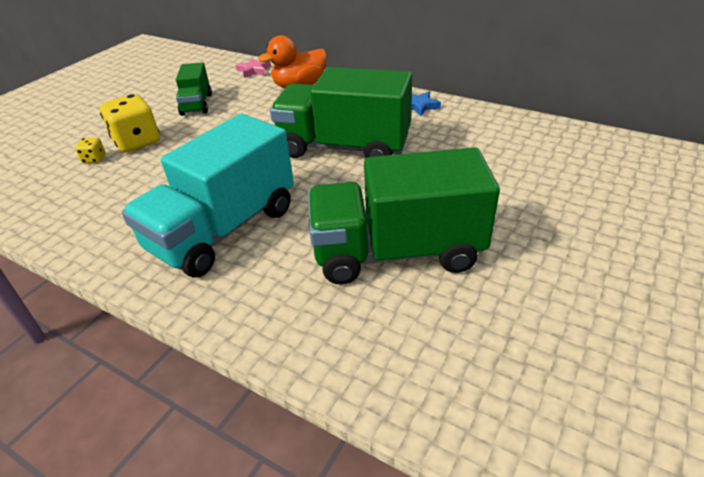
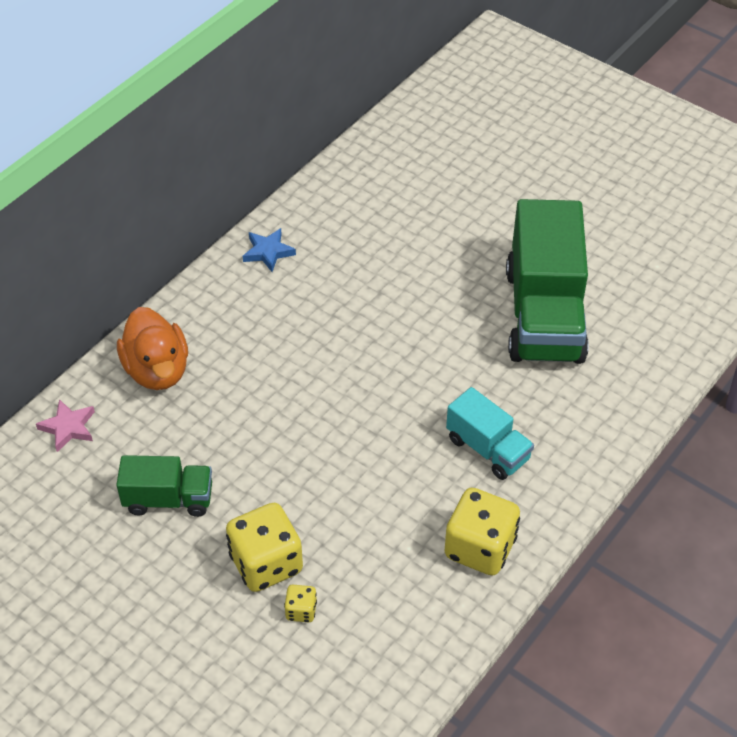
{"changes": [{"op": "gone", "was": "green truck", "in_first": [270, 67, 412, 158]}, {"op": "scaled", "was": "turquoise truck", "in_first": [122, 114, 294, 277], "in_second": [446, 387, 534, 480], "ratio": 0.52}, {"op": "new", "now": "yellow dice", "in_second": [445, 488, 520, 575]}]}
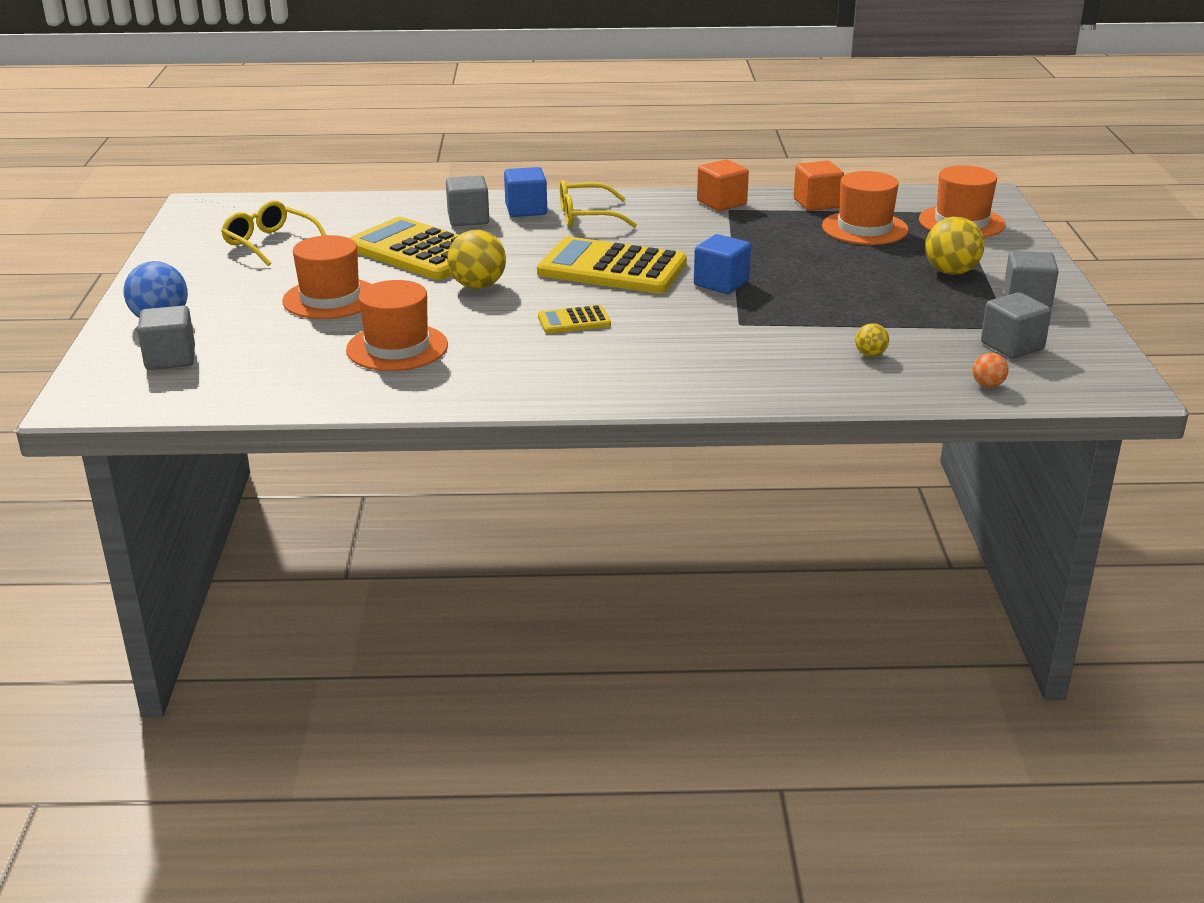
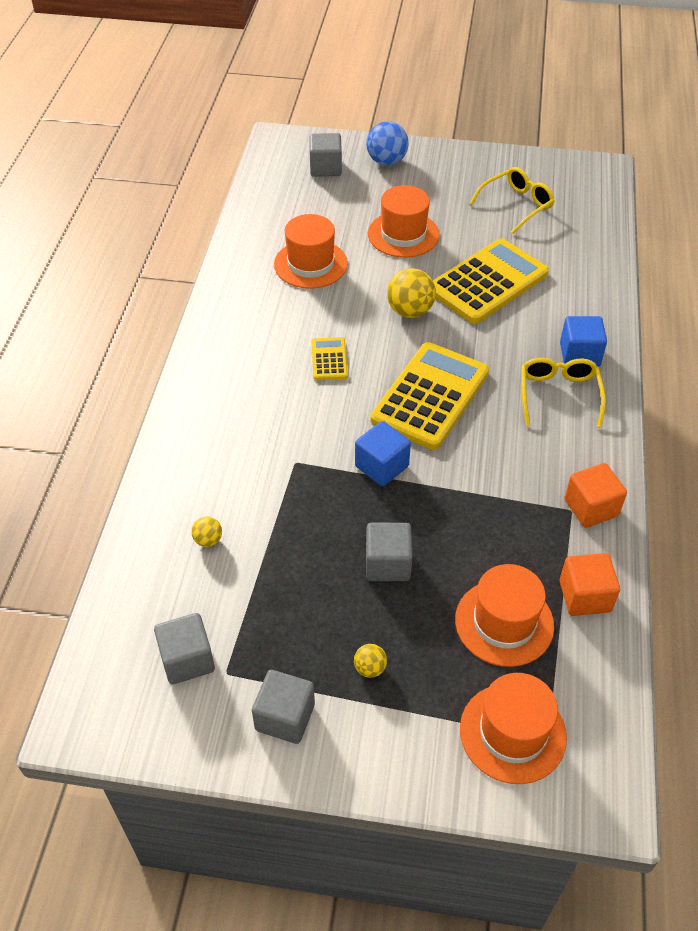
{"changes": [{"op": "shifted", "was": "grey cube", "in_first": [446, 175, 489, 226], "in_second": [366, 523, 413, 581]}, {"op": "scaled", "was": "yellow ball", "in_first": [925, 217, 985, 275], "in_second": [354, 644, 387, 678], "ratio": 0.52}, {"op": "gone", "was": "orange ball", "in_first": [973, 353, 1008, 387]}]}
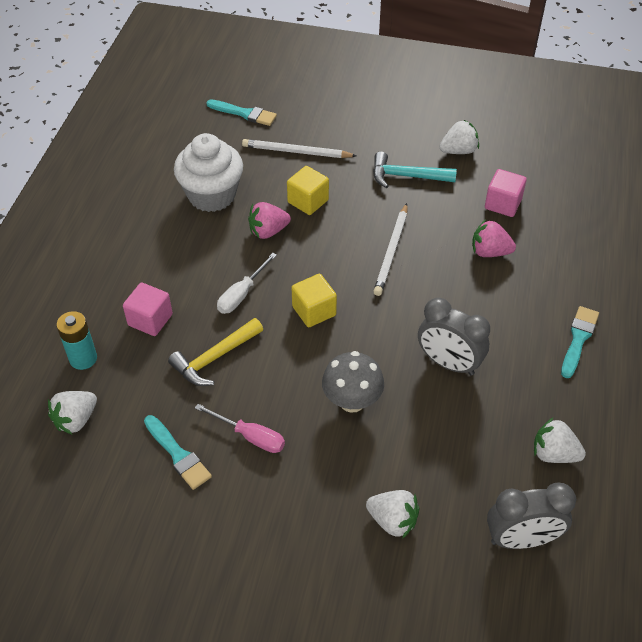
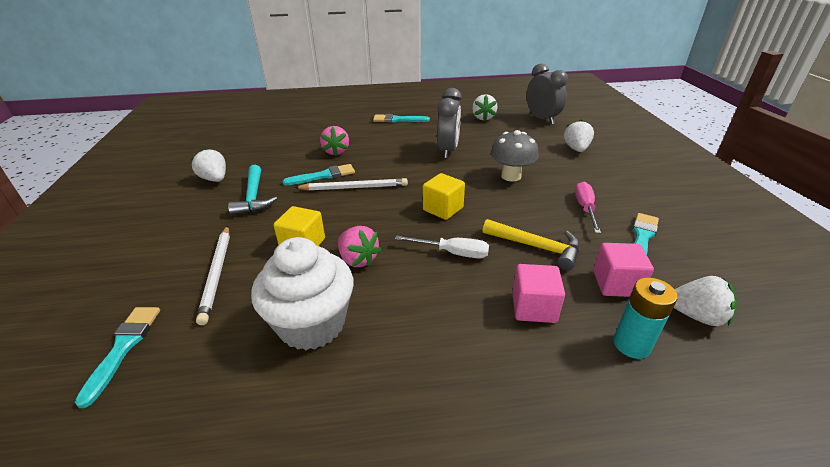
{"changes": [{"op": "shifted", "was": "pink cube", "in_first": [485, 169, 527, 217], "in_second": [593, 243, 654, 297]}, {"op": "new", "now": "turquoise brush", "in_second": [283, 164, 355, 185]}]}
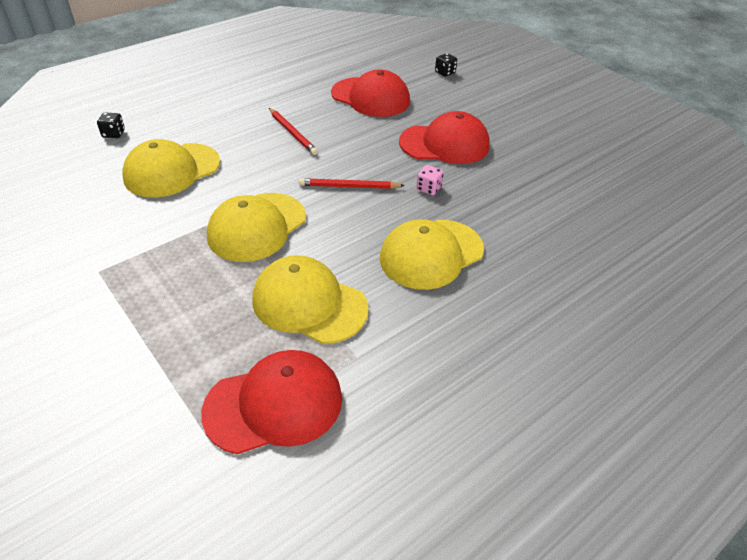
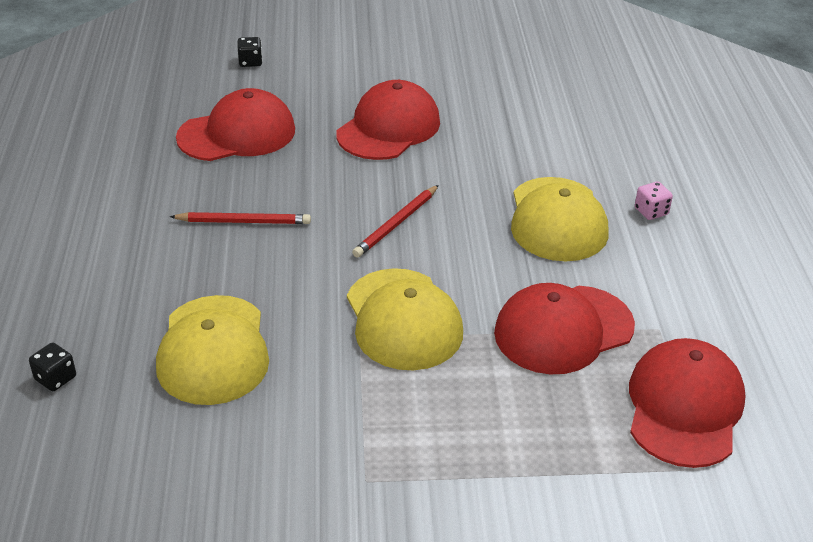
{"changes": [{"op": "shifted", "was": "pink dice", "in_first": [416, 165, 444, 195], "in_second": [635, 182, 673, 220]}, {"op": "repainted", "was": "yellow cap", "now": "red cap", "in_first": [252, 255, 369, 344], "in_second": [494, 283, 635, 374]}]}
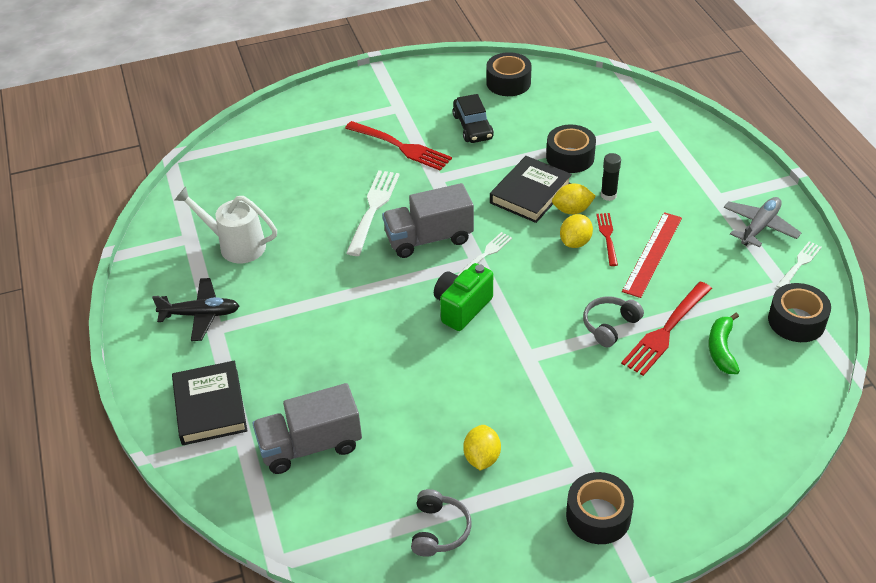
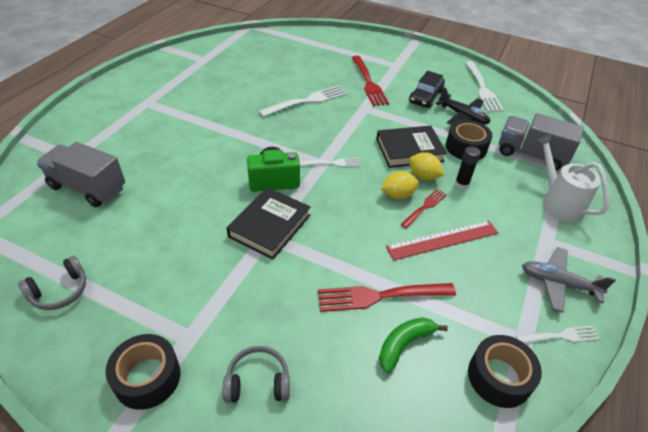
{"changes": [{"op": "swapped", "was": "black tape", "now": "white fork", "in_first": [486, 52, 532, 96], "in_second": [465, 61, 504, 112]}, {"op": "shifted", "was": "grey truck", "in_first": [382, 183, 474, 258], "in_second": [499, 113, 584, 171]}, {"op": "shifted", "was": "white watering can", "in_first": [175, 187, 277, 263], "in_second": [536, 134, 609, 222]}, {"op": "rotated", "was": "grey plane", "in_first": [724, 197, 801, 247], "in_second": [522, 247, 616, 313], "clockwise": -150}, {"op": "shifted", "was": "black plane", "in_first": [152, 278, 239, 341], "in_second": [435, 87, 490, 125]}, {"op": "shifted", "was": "grey headphones", "in_first": [583, 296, 644, 347], "in_second": [223, 346, 290, 403]}, {"op": "shifted", "was": "black book", "in_first": [172, 361, 247, 445], "in_second": [227, 187, 311, 259]}, {"op": "gone", "was": "yellow lemon", "in_first": [463, 425, 501, 471]}]}
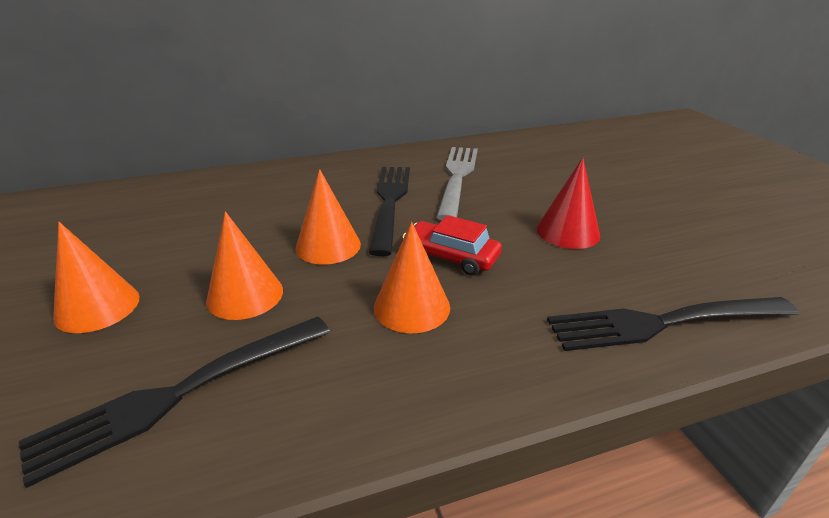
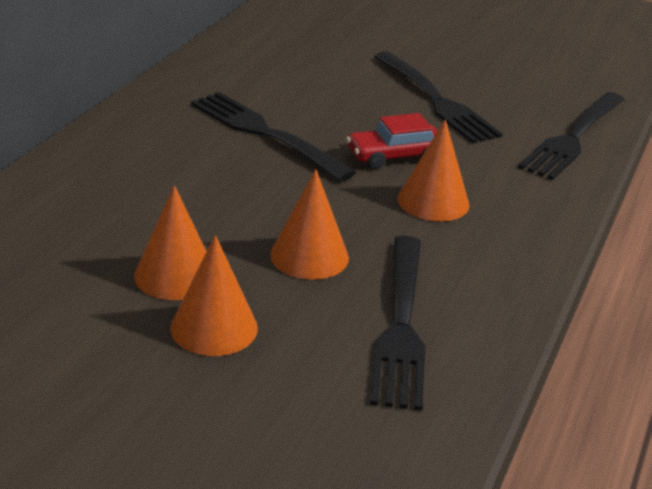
{"changes": [{"op": "gone", "was": "grey fork", "in_first": [436, 147, 478, 220]}, {"op": "swapped", "was": "red cone", "now": "black fork", "in_first": [537, 157, 600, 249], "in_second": [374, 51, 503, 143]}, {"op": "shifted", "was": "orange cone", "in_first": [296, 169, 361, 265], "in_second": [134, 185, 207, 300]}]}
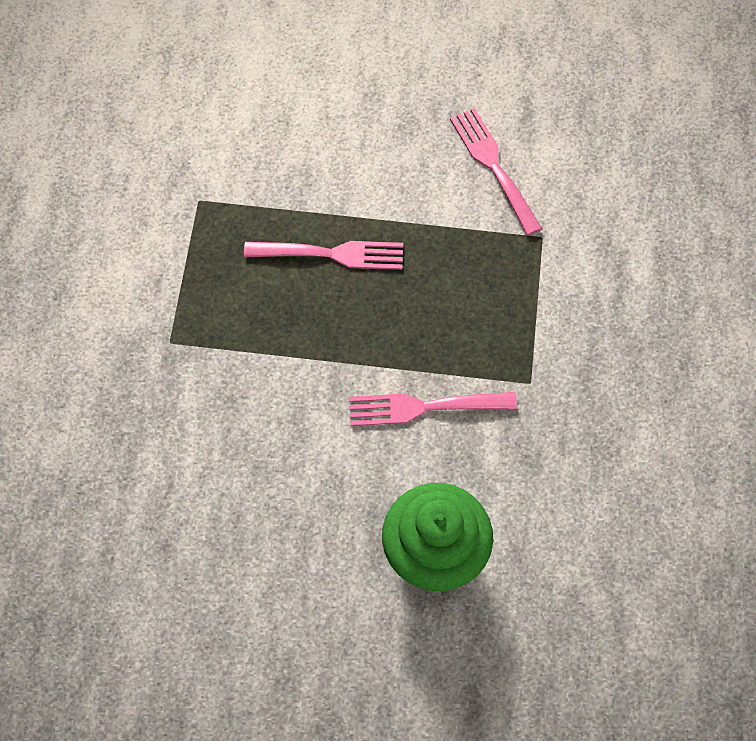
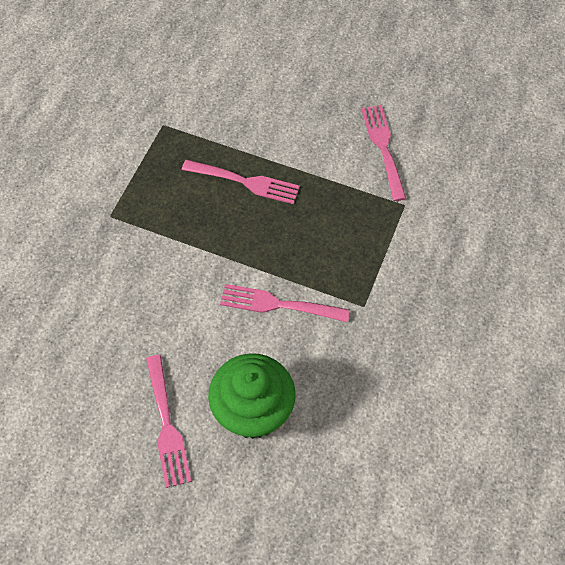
{"changes": [{"op": "new", "now": "pink fork", "in_second": [146, 355, 191, 488]}]}
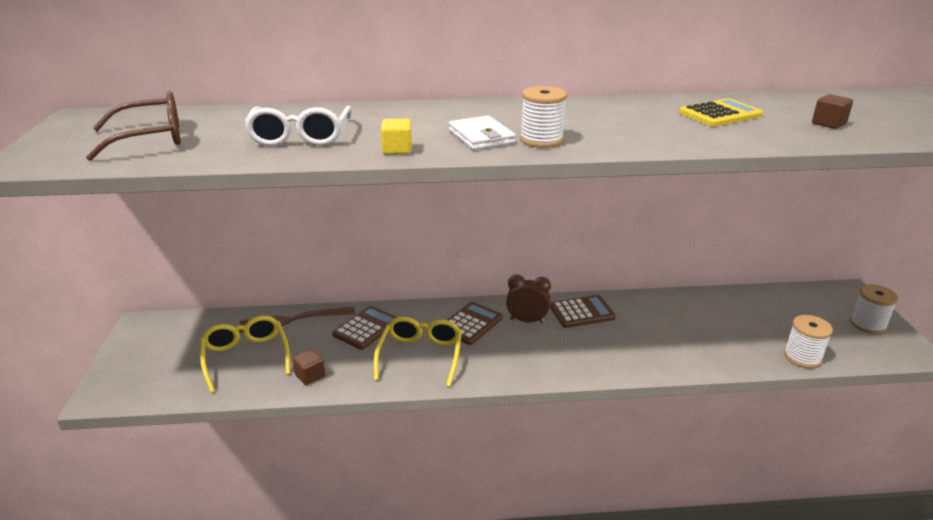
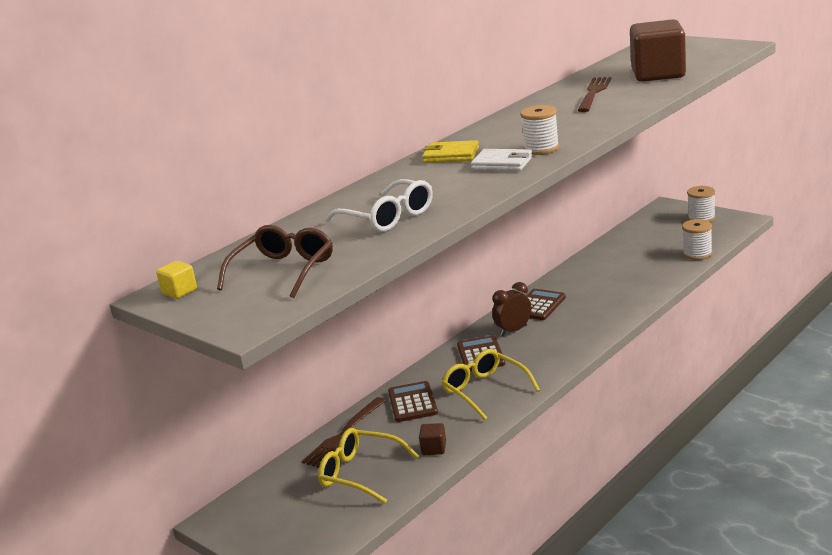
{"changes": [{"op": "scaled", "was": "brown cube", "in_first": [812, 94, 853, 129], "in_second": [630, 19, 686, 82], "ratio": 2.48}, {"op": "swapped", "was": "yellow calculator", "now": "brown fork", "in_first": [679, 98, 763, 127], "in_second": [577, 77, 611, 112]}, {"op": "shifted", "was": "yellow cube", "in_first": [381, 119, 412, 155], "in_second": [156, 261, 197, 299]}, {"op": "new", "now": "yellow wallet", "in_second": [422, 140, 479, 163]}]}
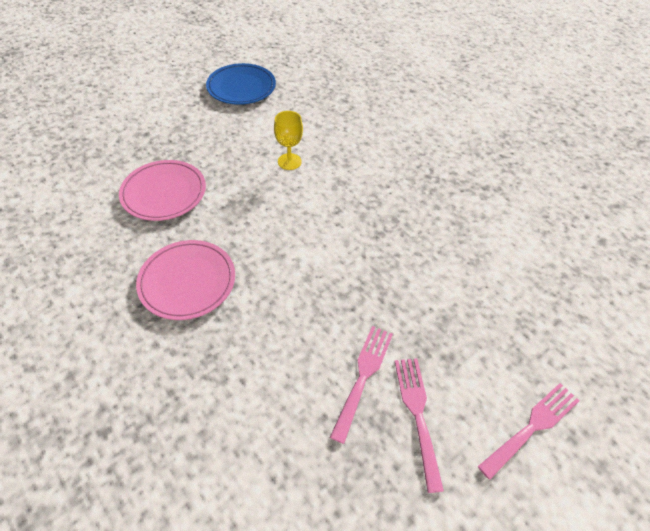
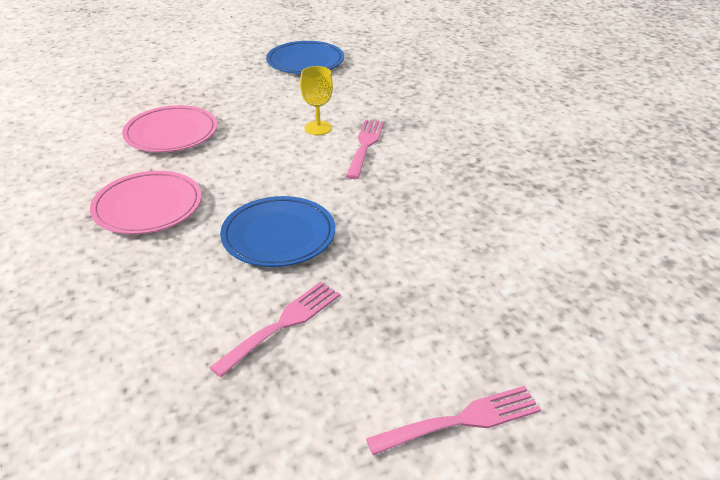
{"changes": [{"op": "shifted", "was": "pink fork", "in_first": [395, 358, 444, 493], "in_second": [346, 120, 384, 179]}, {"op": "new", "now": "blue plate", "in_second": [220, 196, 335, 267]}]}
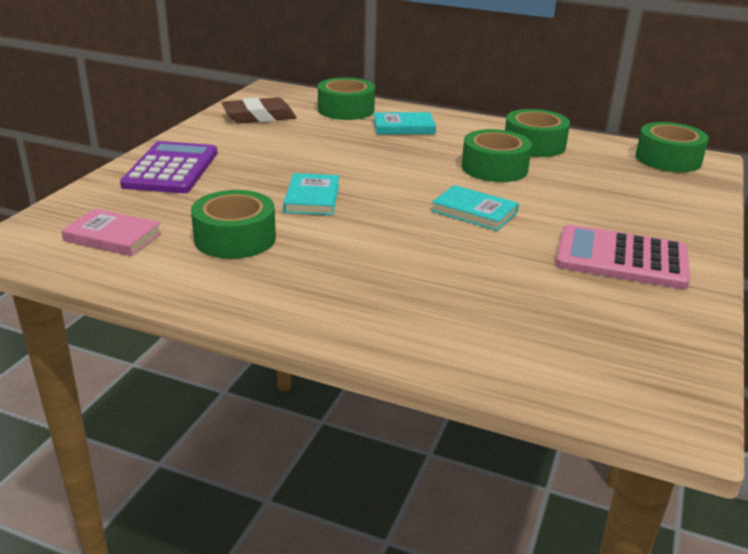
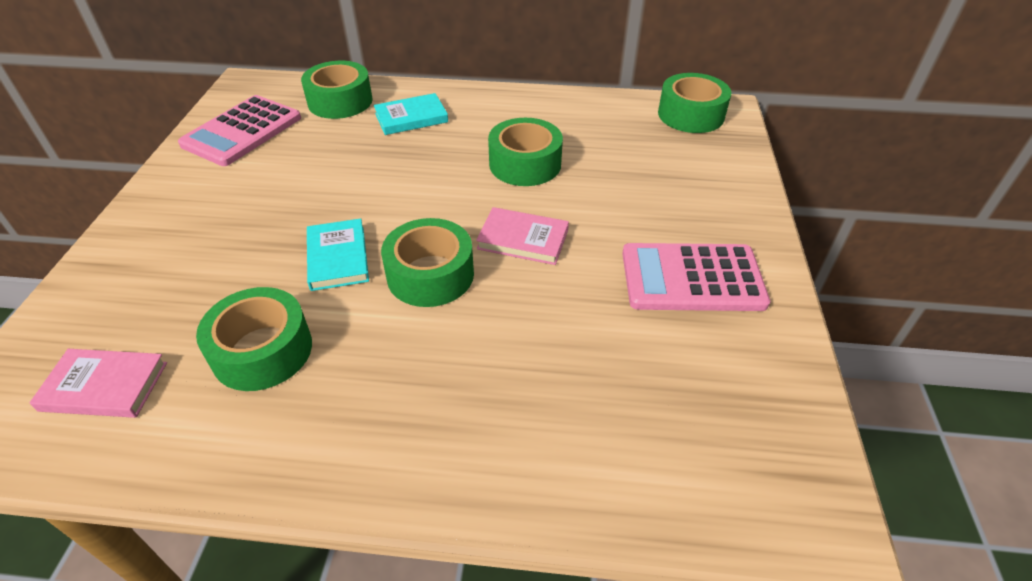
{"changes": [{"op": "swapped", "was": "brown eraser", "now": "pink calculator", "in_first": [222, 97, 296, 123], "in_second": [178, 95, 301, 166]}, {"op": "shifted", "was": "green tape", "in_first": [505, 109, 570, 157], "in_second": [381, 218, 474, 307]}, {"op": "gone", "was": "purple calculator", "in_first": [120, 141, 217, 193]}, {"op": "repainted", "was": "turquoise book", "now": "pink book", "in_first": [431, 185, 519, 231], "in_second": [476, 207, 569, 265]}]}
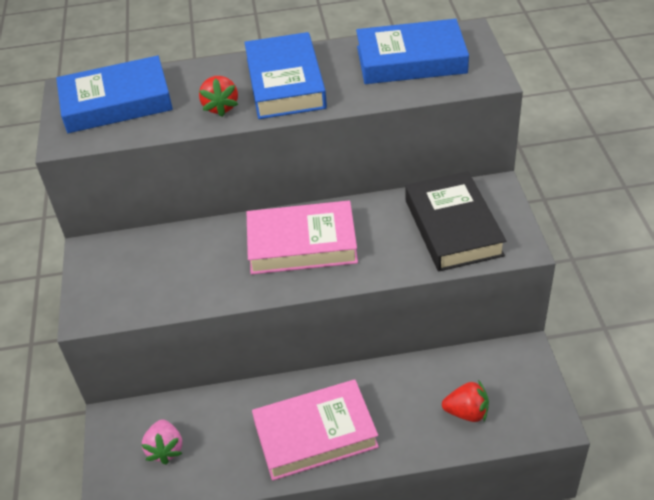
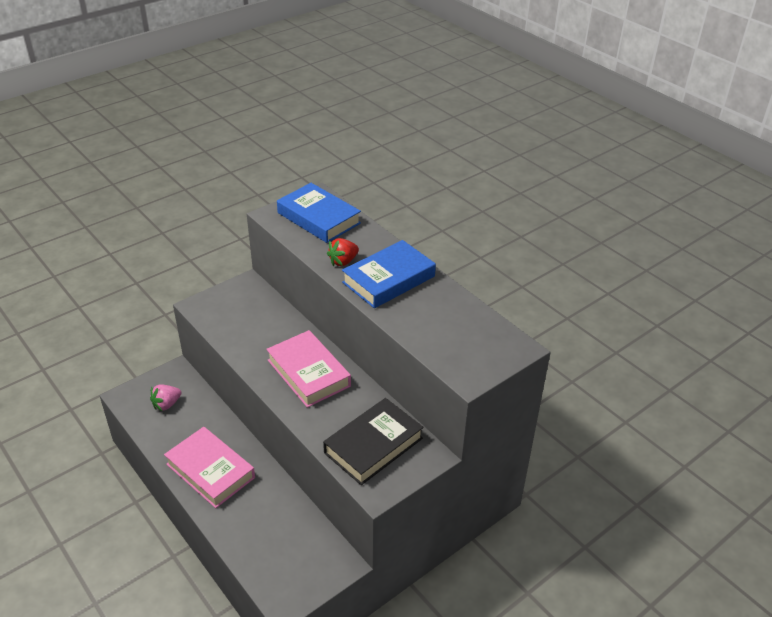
{"changes": [{"op": "gone", "was": "blue book", "in_first": [356, 19, 469, 84]}, {"op": "gone", "was": "red strawberry", "in_first": [442, 380, 489, 422]}]}
